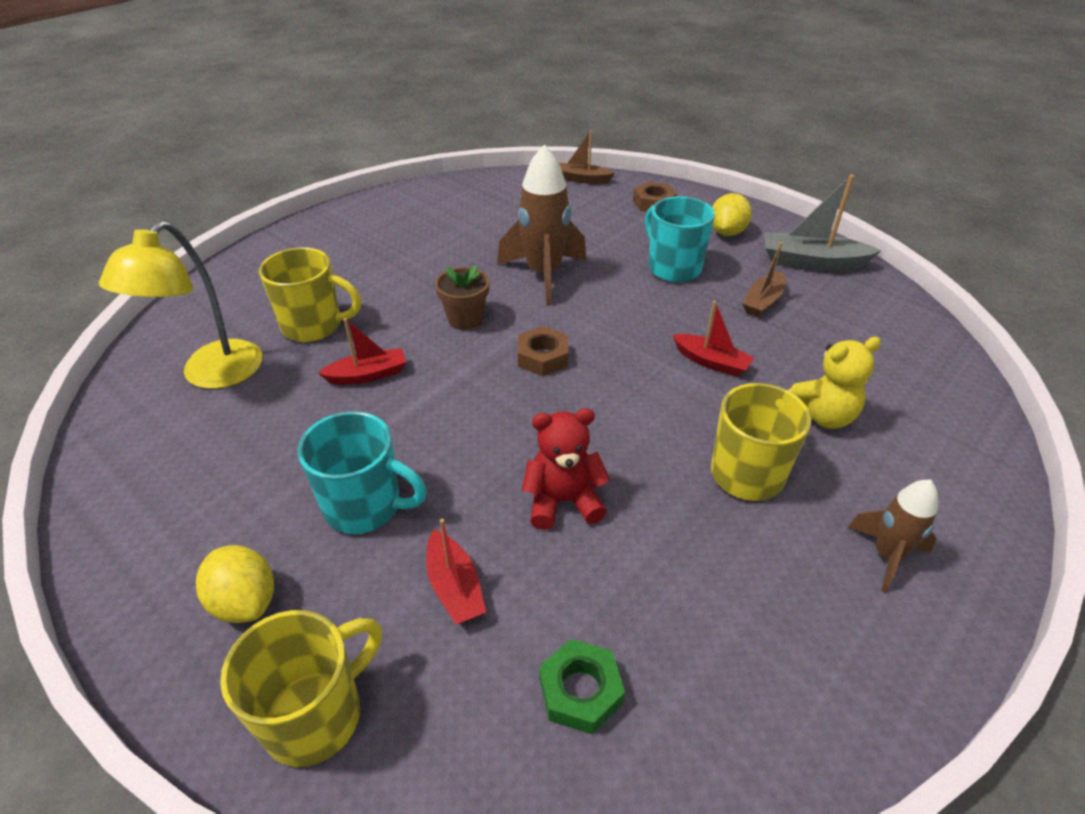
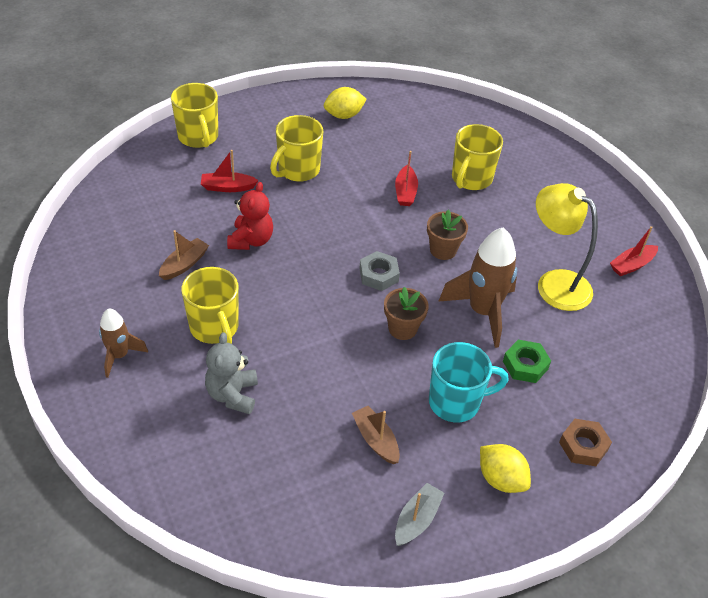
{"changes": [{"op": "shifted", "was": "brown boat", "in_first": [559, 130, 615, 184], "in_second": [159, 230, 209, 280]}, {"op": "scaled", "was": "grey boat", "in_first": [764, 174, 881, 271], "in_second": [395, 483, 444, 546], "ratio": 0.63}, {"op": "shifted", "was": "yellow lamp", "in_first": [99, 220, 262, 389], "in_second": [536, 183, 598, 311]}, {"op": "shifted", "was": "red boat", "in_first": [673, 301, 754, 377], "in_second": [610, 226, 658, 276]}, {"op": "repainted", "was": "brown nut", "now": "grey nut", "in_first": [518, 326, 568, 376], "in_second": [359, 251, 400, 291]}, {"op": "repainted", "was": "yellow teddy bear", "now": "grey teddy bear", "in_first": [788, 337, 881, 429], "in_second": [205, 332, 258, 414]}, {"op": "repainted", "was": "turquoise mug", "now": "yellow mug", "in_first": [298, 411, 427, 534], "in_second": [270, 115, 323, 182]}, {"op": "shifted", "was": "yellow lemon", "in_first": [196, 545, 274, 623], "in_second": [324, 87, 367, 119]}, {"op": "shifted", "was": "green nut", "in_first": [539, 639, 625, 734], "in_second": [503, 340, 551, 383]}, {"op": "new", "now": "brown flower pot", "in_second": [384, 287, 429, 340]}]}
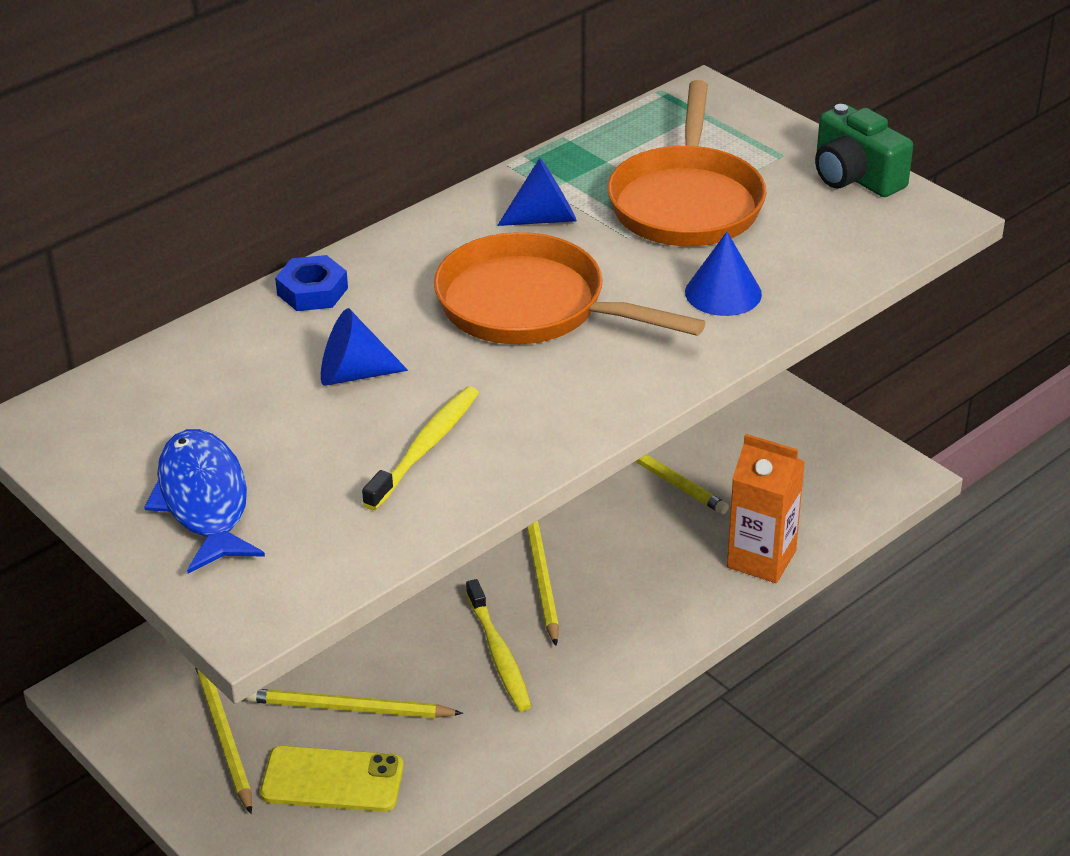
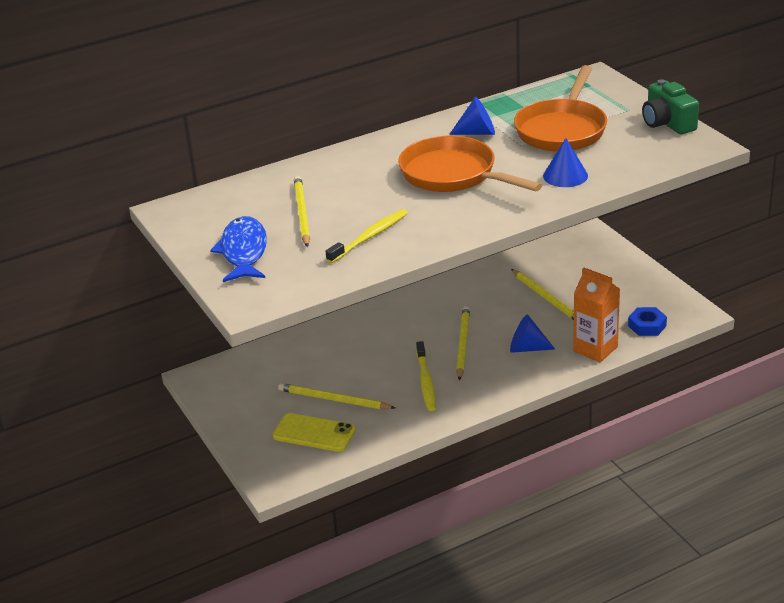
{"changes": [{"op": "shifted", "was": "blue nut", "in_first": [275, 255, 348, 311], "in_second": [628, 307, 667, 336]}, {"op": "shifted", "was": "blue cone", "in_first": [321, 308, 408, 386], "in_second": [510, 315, 555, 353]}, {"op": "shifted", "was": "yellow pencil", "in_first": [195, 667, 252, 814], "in_second": [294, 176, 310, 247]}]}
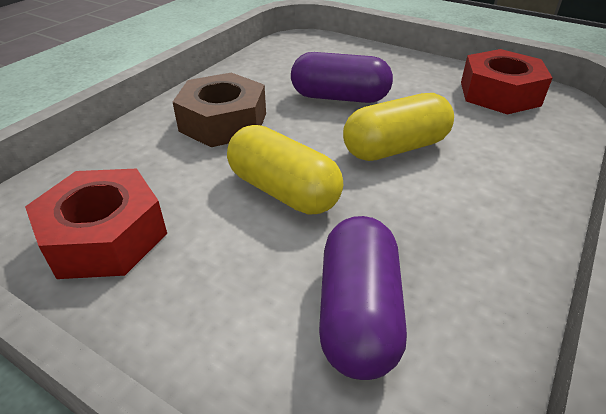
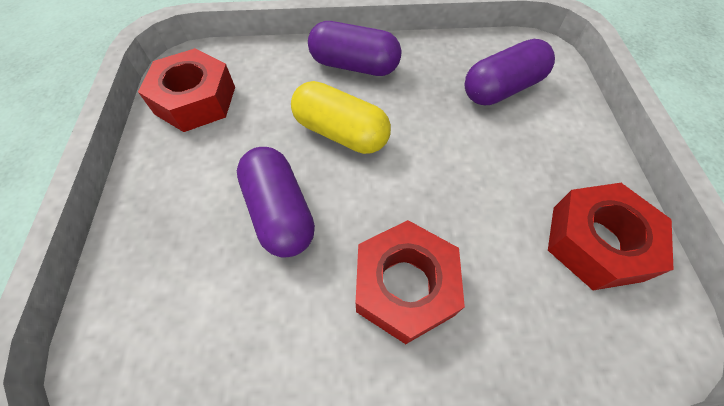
{"changes": [{"op": "repainted", "was": "brown nut", "now": "red nut", "in_first": [173, 73, 266, 147], "in_second": [356, 220, 465, 344]}, {"op": "gone", "was": "yellow capsule", "in_first": [227, 125, 343, 214]}, {"op": "new", "now": "purple capsule", "in_second": [308, 21, 402, 76]}]}
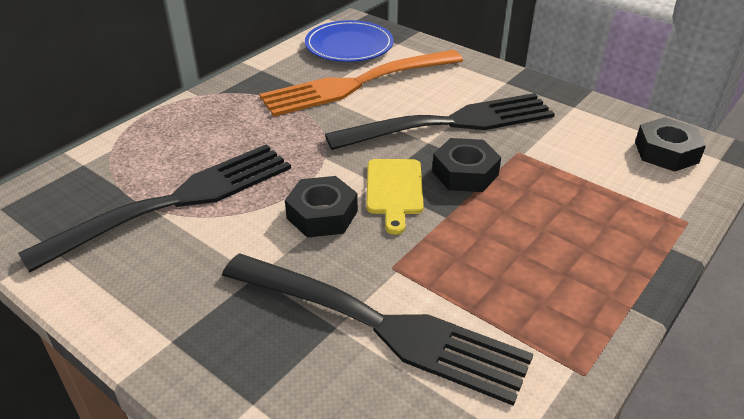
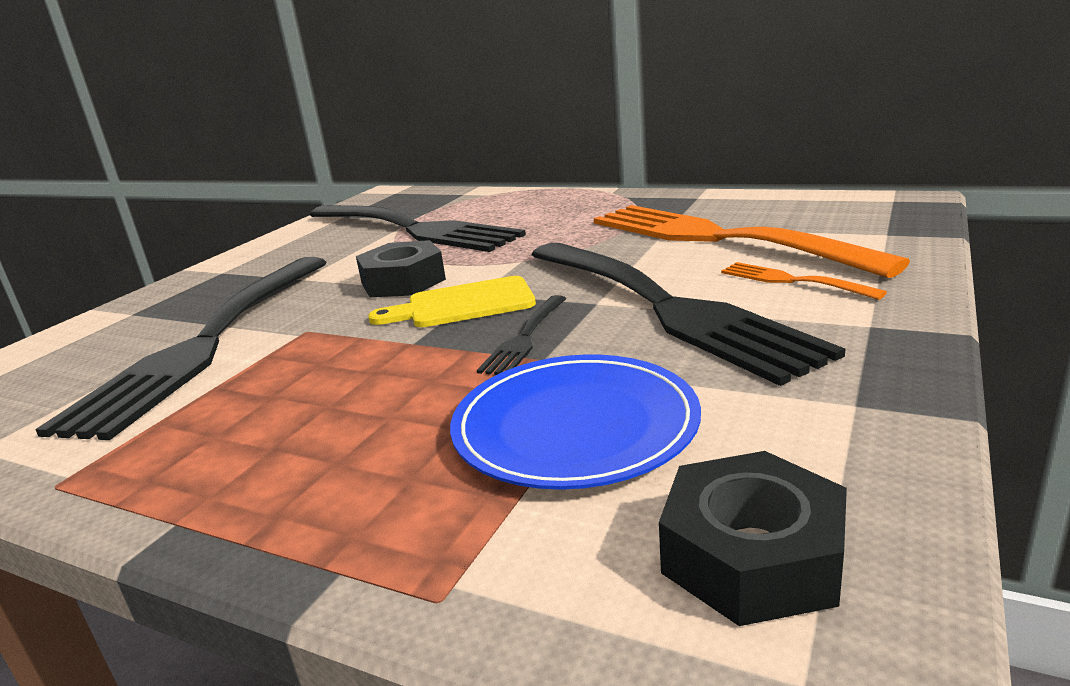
{"changes": [{"op": "shifted", "was": "blue plate", "in_first": [305, 20, 394, 62], "in_second": [450, 355, 701, 490]}, {"op": "swapped", "was": "black nut", "now": "black fork", "in_first": [432, 138, 501, 192], "in_second": [477, 295, 567, 375]}, {"op": "new", "now": "orange fork", "in_second": [721, 262, 887, 300]}]}
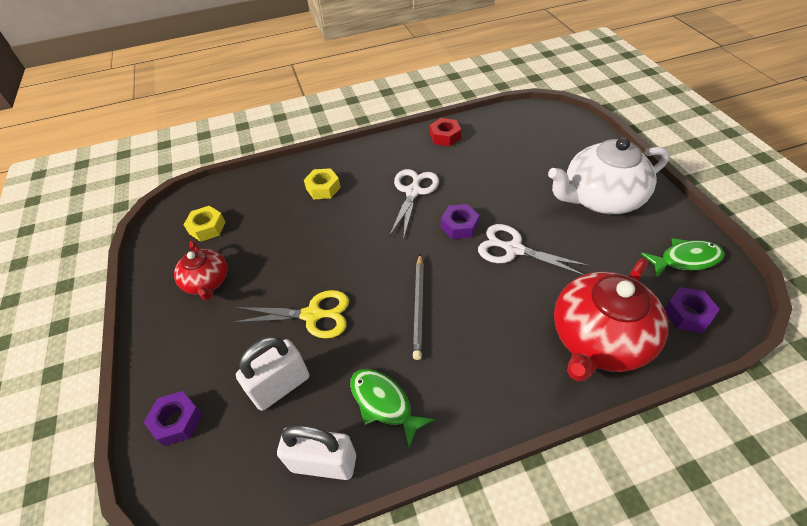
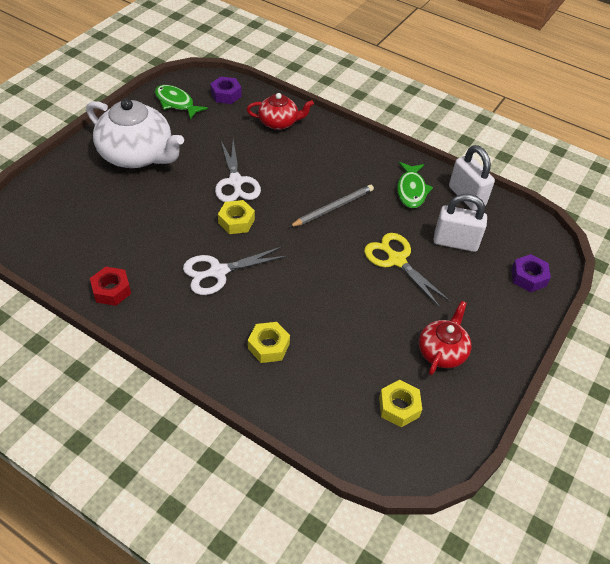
{"changes": [{"op": "repainted", "was": "purple nut", "now": "yellow nut", "in_first": [441, 204, 479, 239], "in_second": [218, 200, 255, 234]}, {"op": "scaled", "was": "red teapot", "in_first": [554, 258, 668, 381], "in_second": [247, 93, 314, 130], "ratio": 0.56}]}
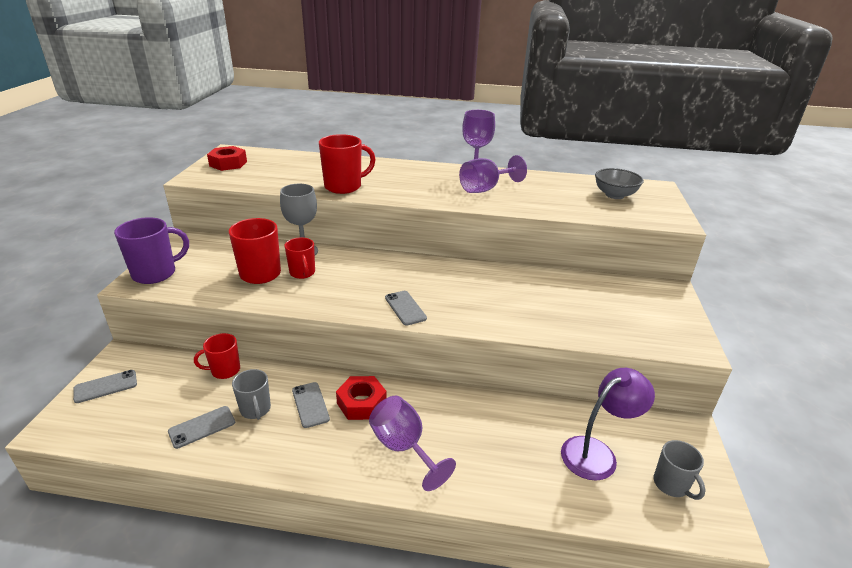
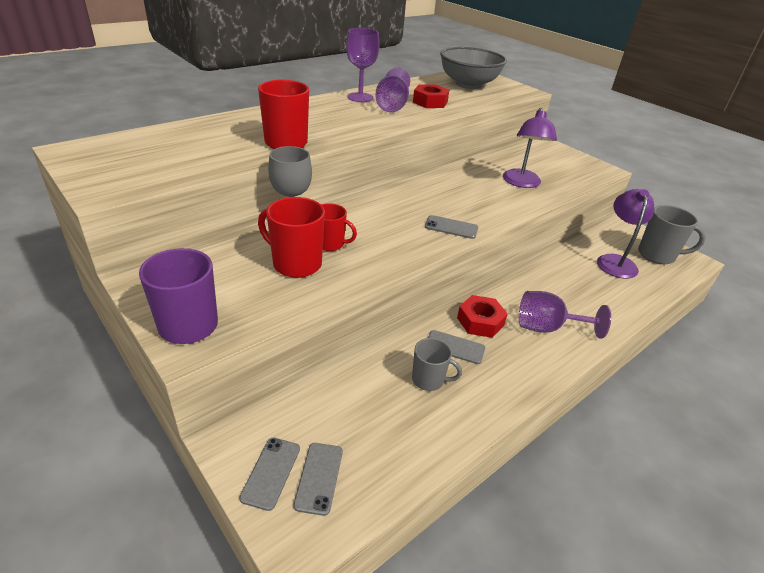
{"changes": [{"op": "shifted", "was": "red nut", "in_first": [207, 146, 247, 171], "in_second": [413, 84, 449, 108]}, {"op": "scaled", "was": "grey bowl", "in_first": [595, 168, 644, 199], "in_second": [440, 47, 507, 89], "ratio": 1.64}, {"op": "gone", "was": "red mug", "in_first": [194, 333, 240, 379]}, {"op": "shifted", "was": "grey phone", "in_first": [168, 406, 235, 449], "in_second": [293, 443, 343, 516]}, {"op": "scaled", "was": "grey mug", "in_first": [654, 440, 705, 500], "in_second": [638, 205, 706, 264], "ratio": 1.57}, {"op": "new", "now": "purple lamp", "in_second": [503, 108, 557, 188]}]}
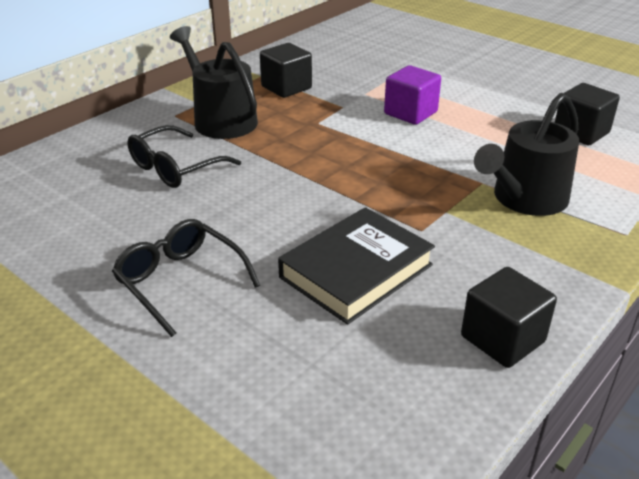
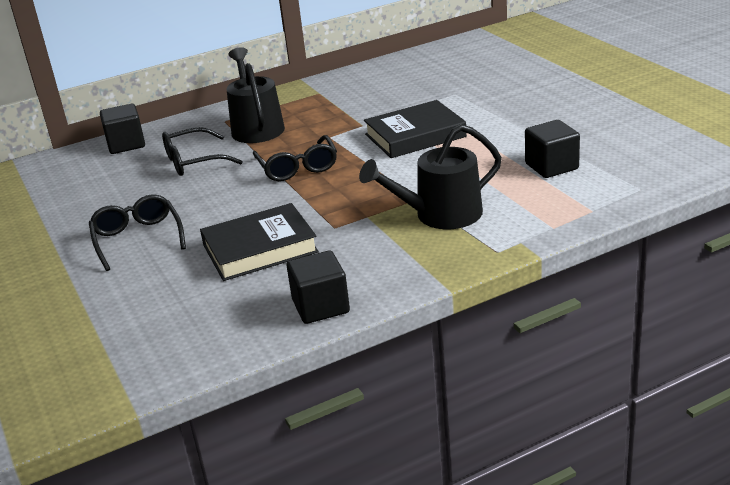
{"changes": [{"op": "shifted", "was": "black cube", "in_first": [260, 43, 312, 98], "in_second": [100, 104, 145, 154]}, {"op": "swapped", "was": "purple cube", "now": "black book", "in_first": [384, 65, 441, 125], "in_second": [364, 100, 467, 158]}, {"op": "new", "now": "black glasses", "in_second": [253, 135, 337, 181]}]}
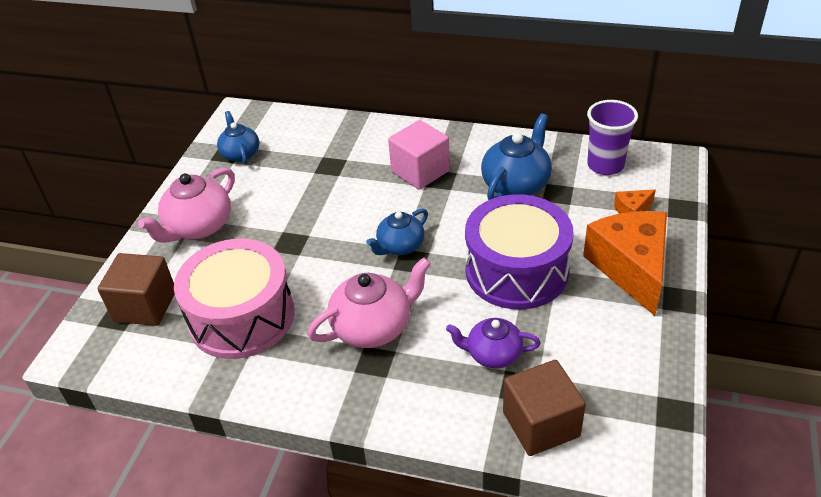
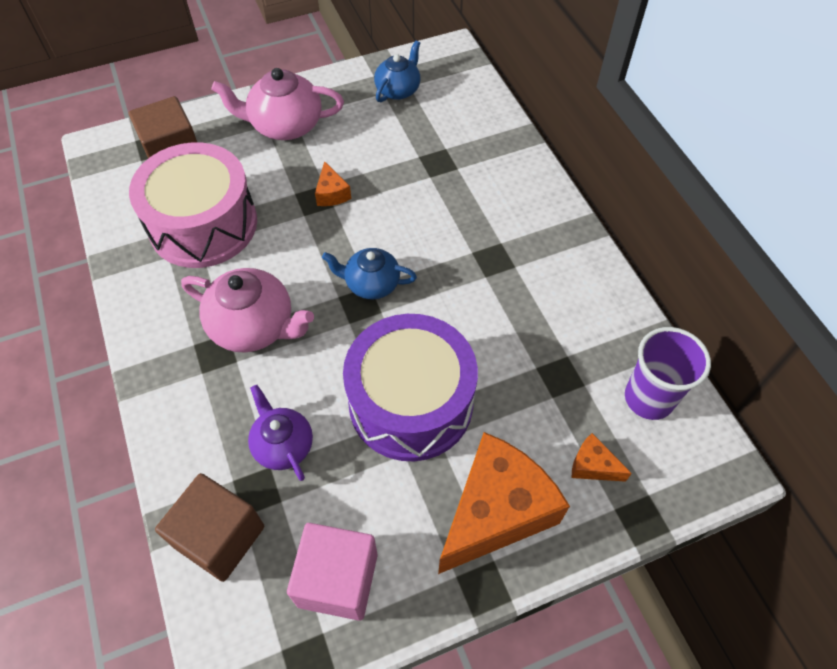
{"changes": [{"op": "gone", "was": "blue teapot", "in_first": [481, 113, 552, 200]}, {"op": "shifted", "was": "pink cube", "in_first": [388, 120, 450, 190], "in_second": [287, 523, 378, 621]}, {"op": "new", "now": "orange cheese", "in_second": [315, 161, 351, 206]}]}
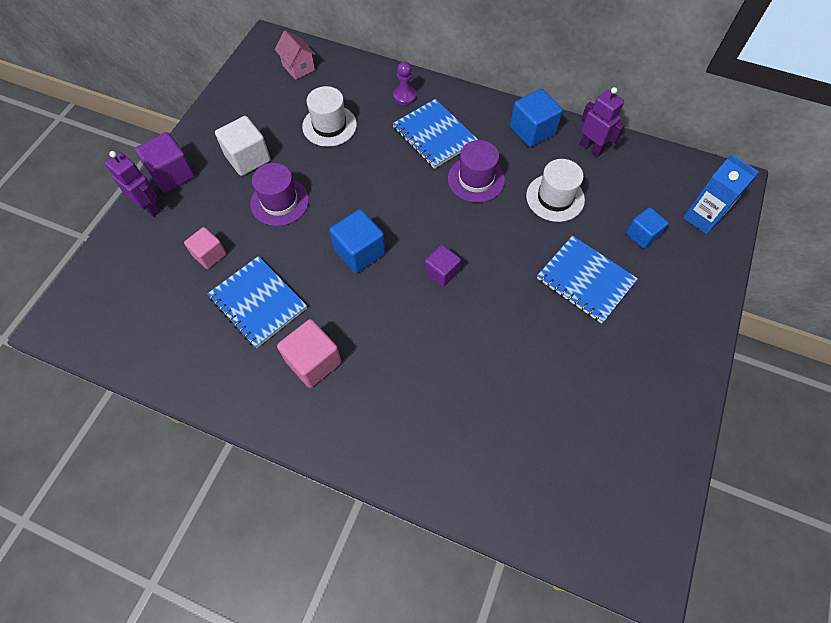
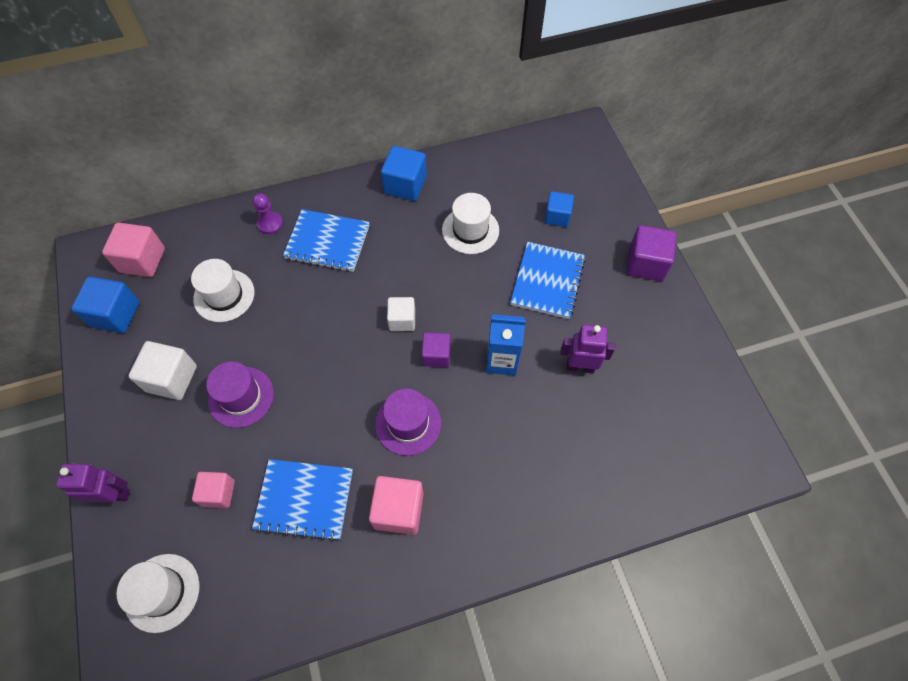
{"changes": [{"op": "swapped", "was": "pink house", "now": "pink cube", "in_first": [275, 30, 316, 80], "in_second": [102, 223, 165, 277]}, {"op": "shifted", "was": "purple robot", "in_first": [580, 87, 625, 157], "in_second": [560, 324, 615, 373]}, {"op": "shifted", "was": "purple cube", "in_first": [135, 132, 195, 193], "in_second": [626, 225, 676, 281]}, {"op": "shifted", "was": "purple hat", "in_first": [448, 140, 505, 203], "in_second": [375, 389, 441, 456]}, {"op": "shifted", "was": "blue carton", "in_first": [683, 154, 759, 234], "in_second": [486, 314, 526, 376]}, {"op": "shifted", "was": "blue cube", "in_first": [329, 209, 385, 273], "in_second": [71, 277, 139, 333]}, {"op": "rotated", "was": "blue notebook", "in_first": [537, 236, 638, 324], "in_second": [510, 242, 586, 319], "clockwise": -75}, {"op": "new", "now": "white cube", "in_second": [387, 297, 415, 331]}, {"op": "new", "now": "white hat", "in_second": [116, 554, 200, 633]}]}
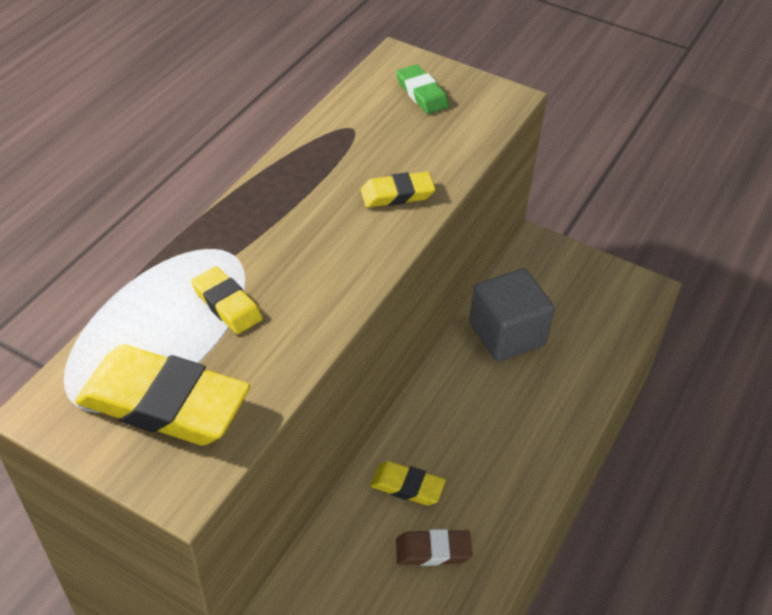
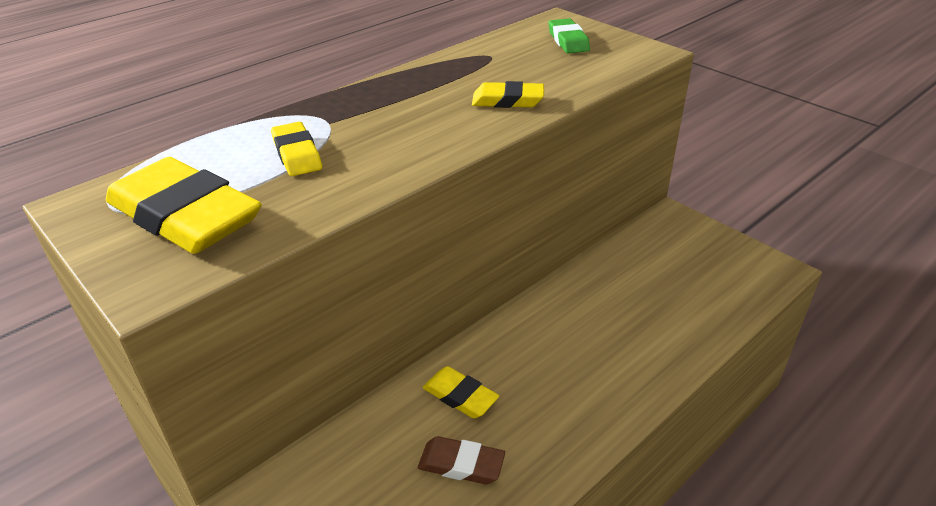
{"changes": [{"op": "gone", "was": "grey cube", "in_first": [469, 269, 555, 362]}]}
